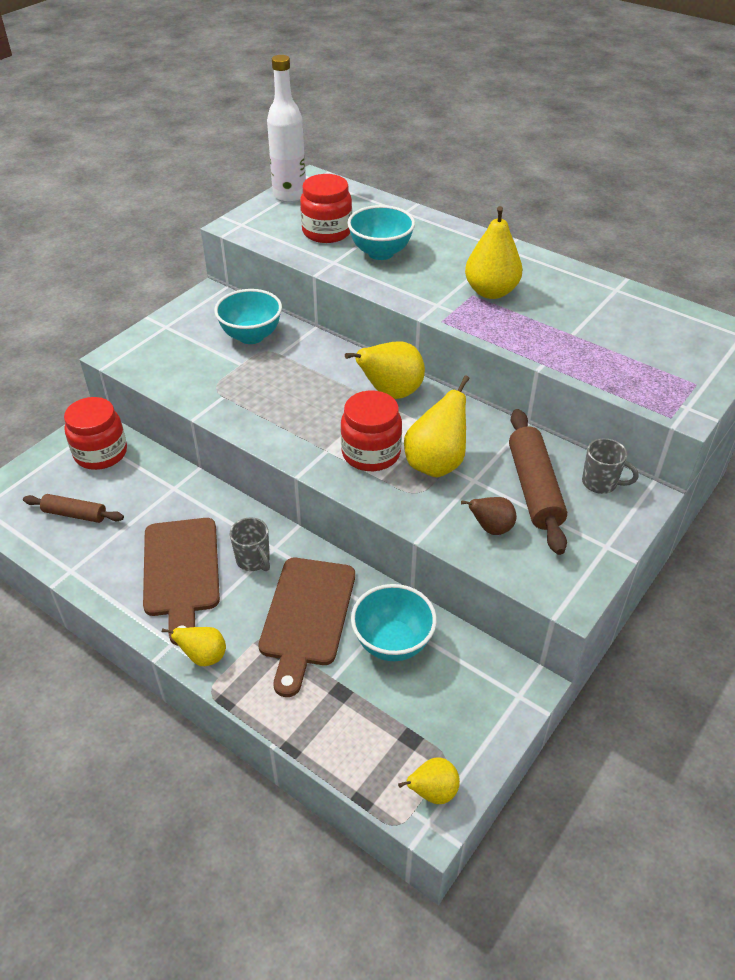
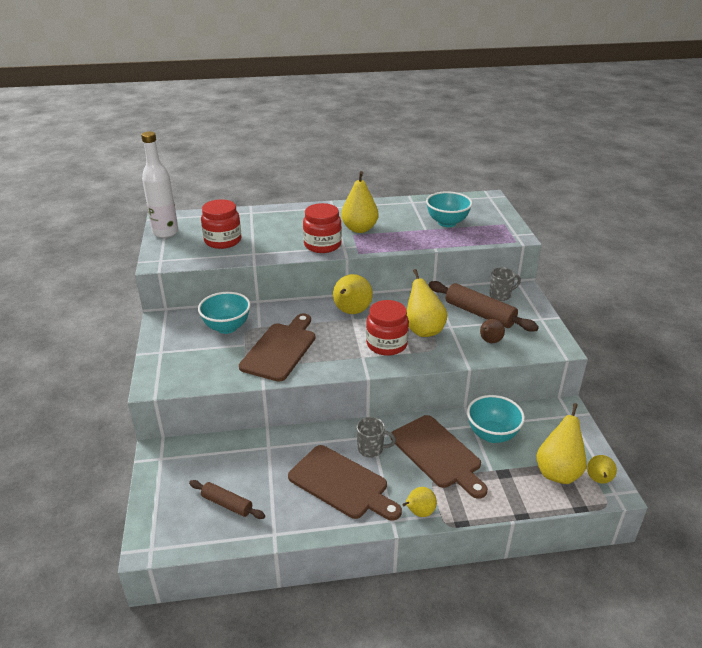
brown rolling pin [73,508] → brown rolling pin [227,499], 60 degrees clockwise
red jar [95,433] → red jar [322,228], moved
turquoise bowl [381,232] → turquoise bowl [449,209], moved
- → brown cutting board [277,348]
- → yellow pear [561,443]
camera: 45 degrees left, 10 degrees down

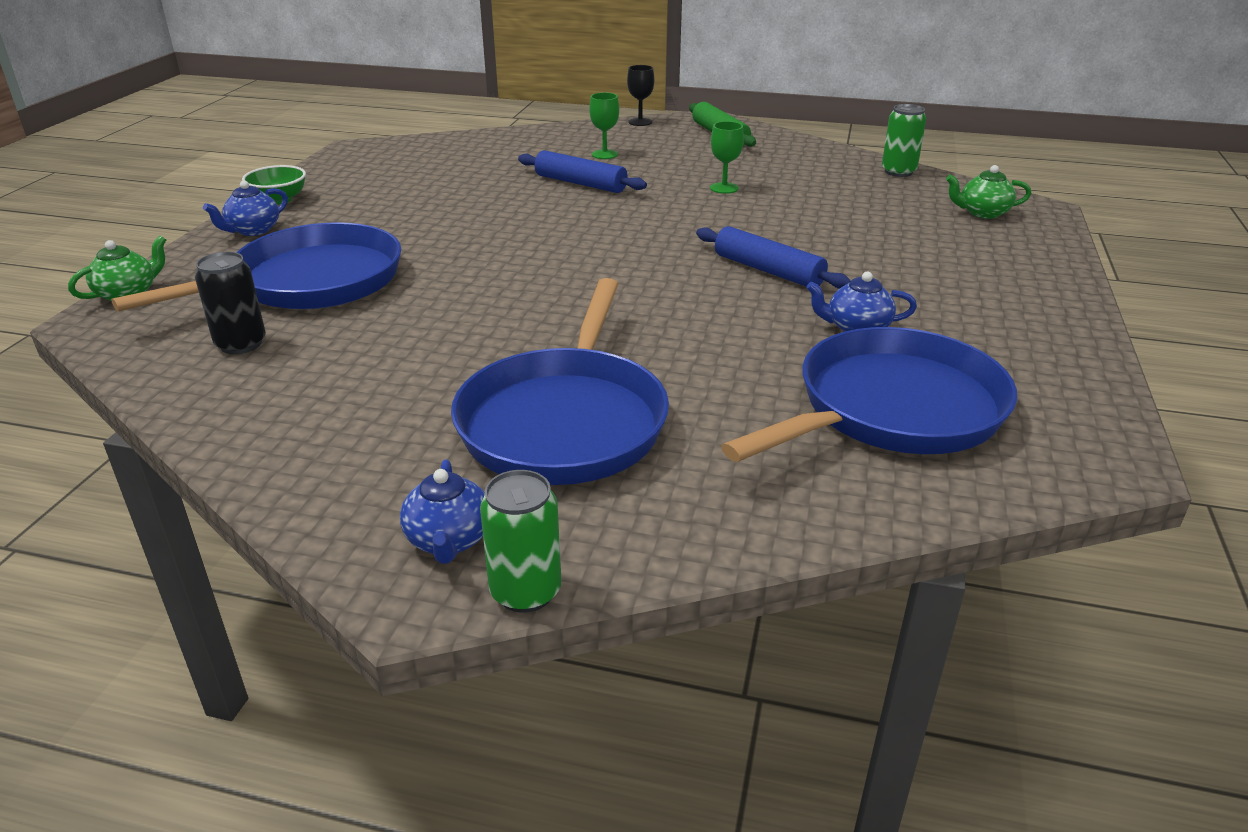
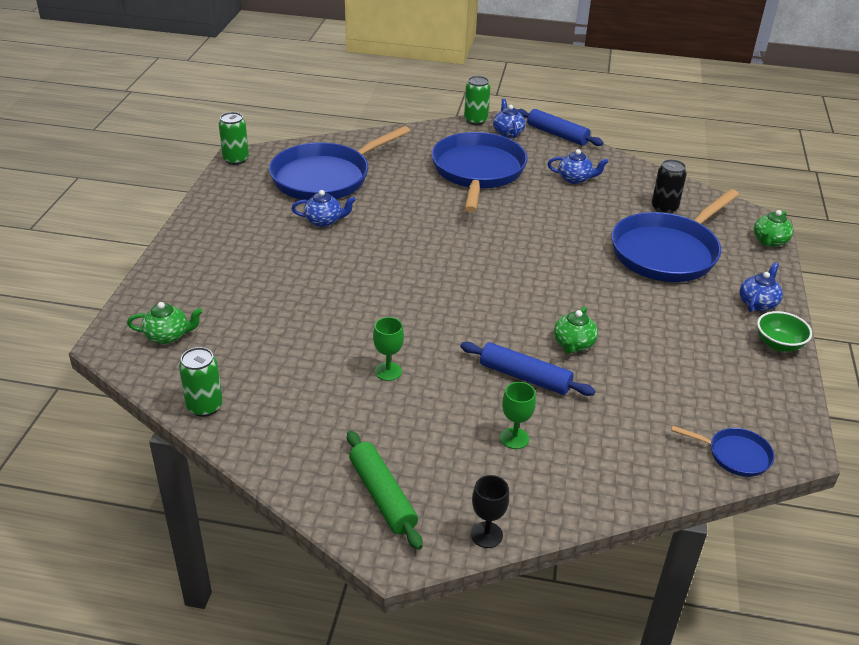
blue rolling pin [773,257] → blue rolling pin [560,127], moved
- → green can [234,138]
- → blue teapot [578,166]
- → green teapot [576,330]
- → blue pan [723,451]
camera: 175 degrees right, 5 degrees up

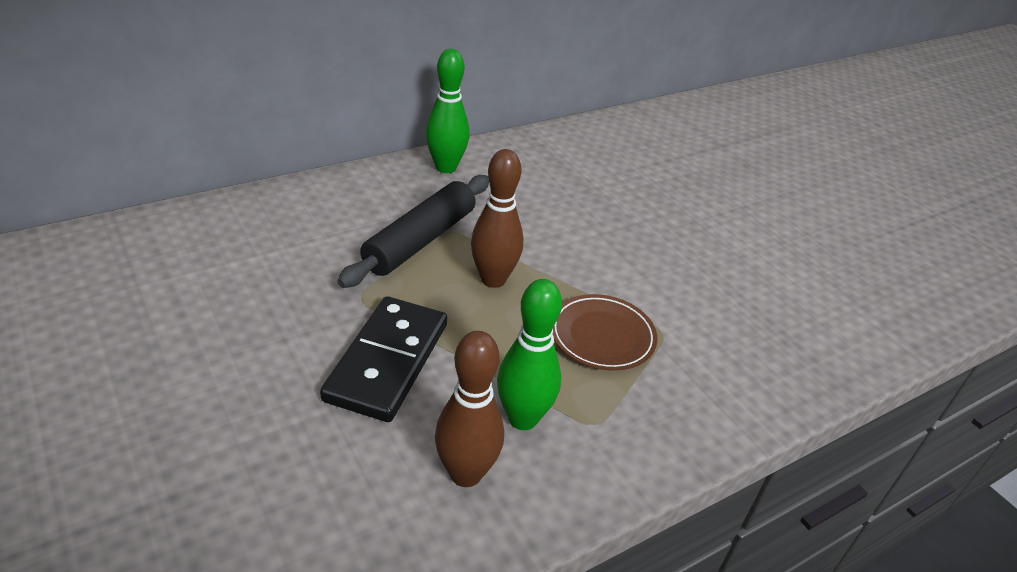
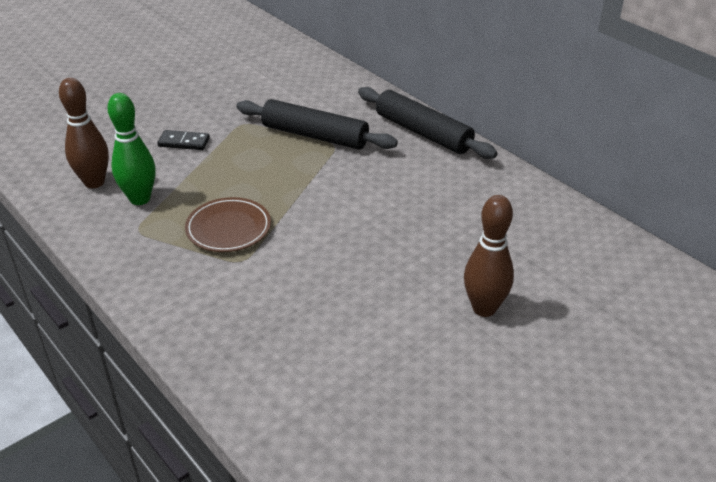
black domino [383,359] → black domino [183,140], x0.50
green bowling pin [448,111] → black rolling pin [427,123]
brown bowling pin [497,218] → brown bowling pin [489,256], moved
camera: 85 degrees right, 0 degrees up

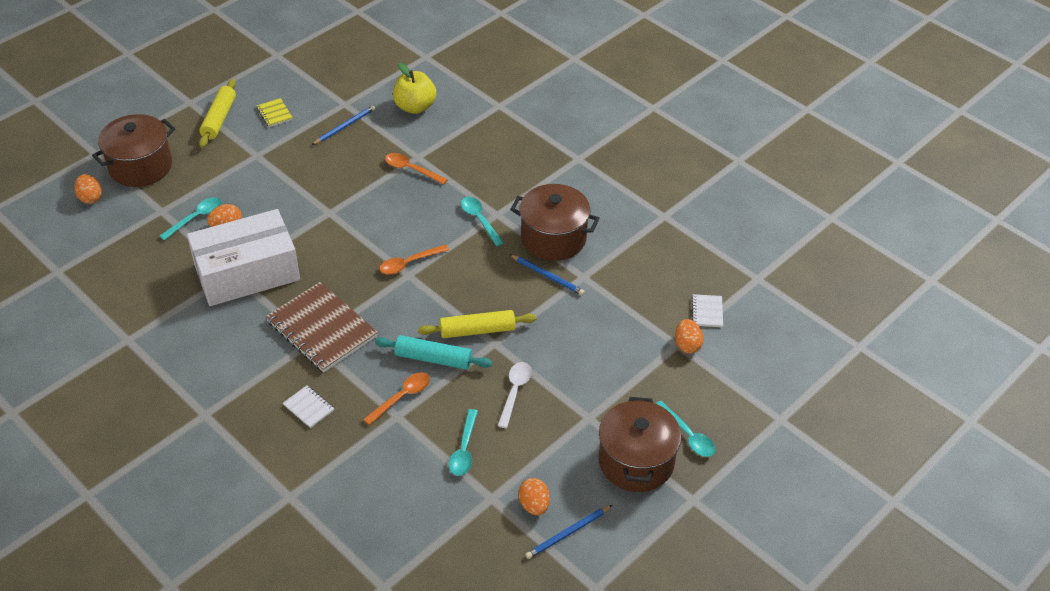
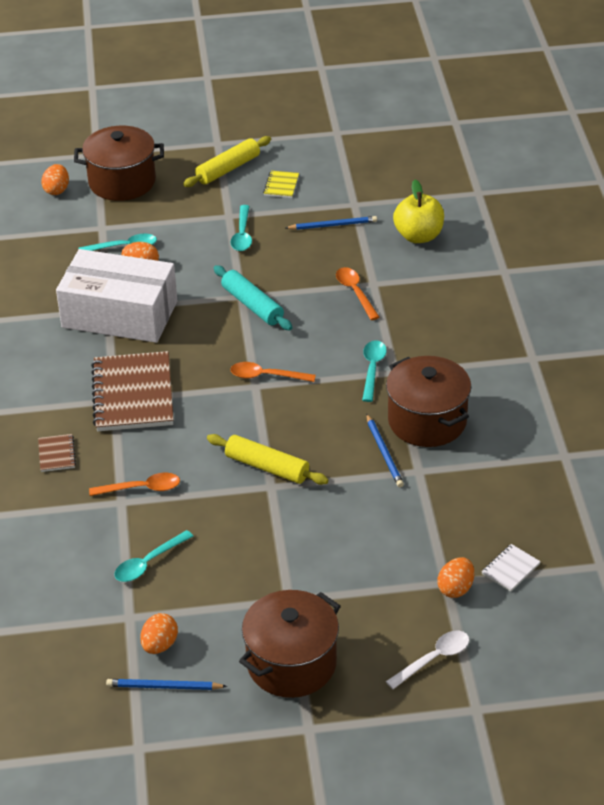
white notebook [308,406] → brown notebook [57,453]
turquoise rolling pin [434,352] → turquoise rolling pin [253,298], moved
white spoon [514,395] → white spoon [427,660], moved
turquoise spoon [685,429] → turquoise spoon [241,228], moved
camera: 40 degrees right, 5 degrees down

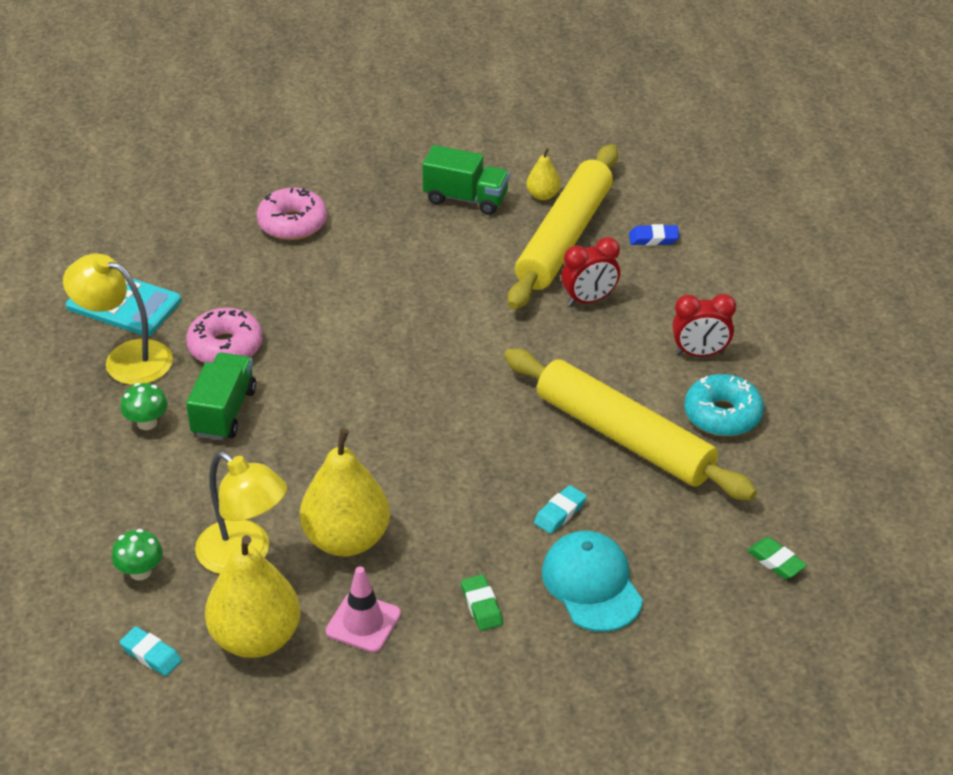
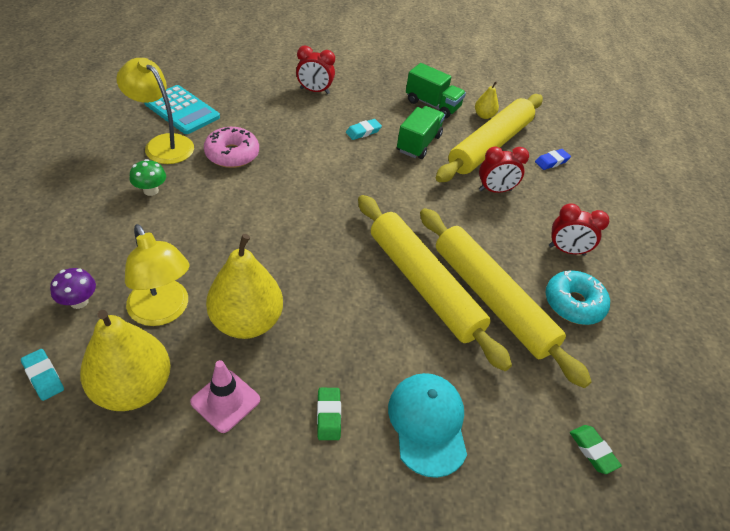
green mushroom [137,555] → purple mushroom [73,288]
green truck [221,396] → green truck [421,132], moved
pink donut [292,214] → red clock [315,70]
turquoise eraser [560,509] → turquoise eraser [364,129], moved
blue eraser [654,235] → blue eraser [553,159], 45 degrees counterclockwise
- → yellow rolling pin [435,283]
camera: 10 degrees right, 5 degrees up

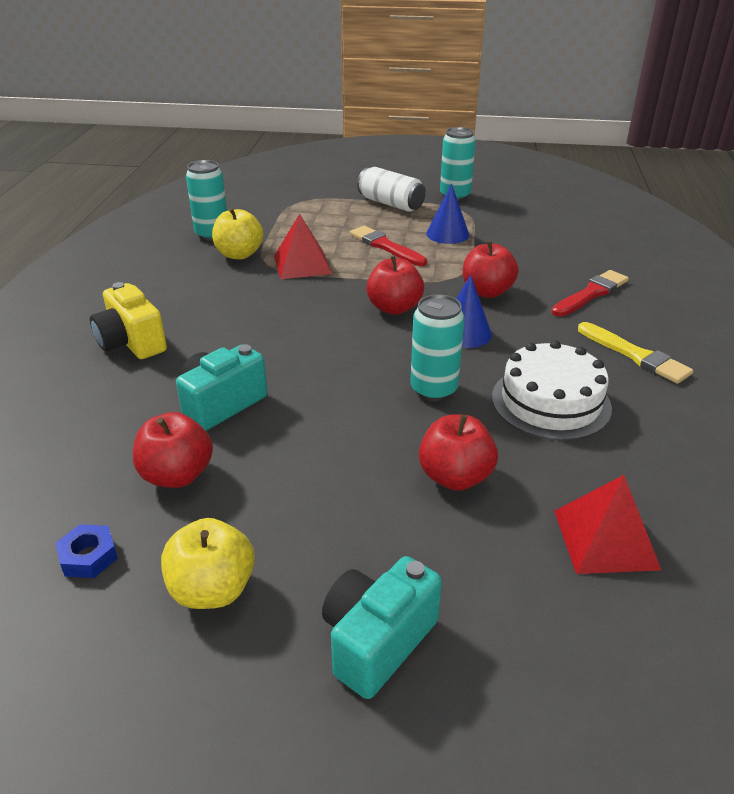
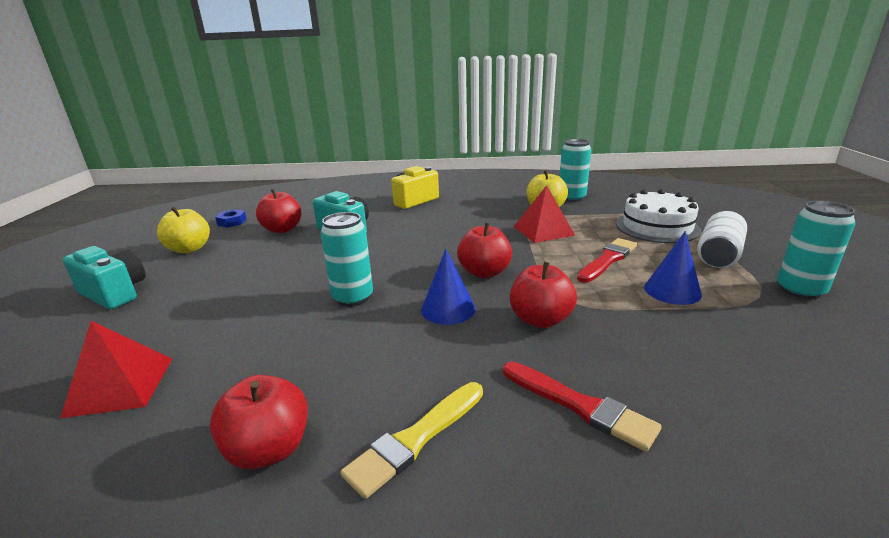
red apple [458,452] → red apple [259,422], moved
white cake [552,390] → white cake [658,216], moved
camera: 85 degrees right, 10 degrees down

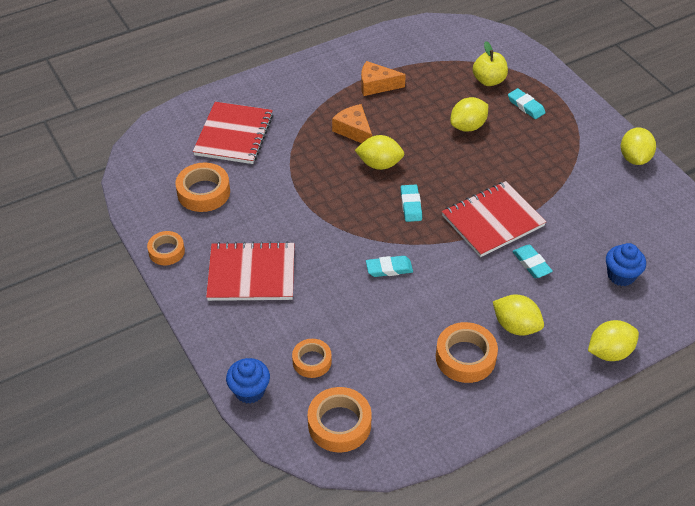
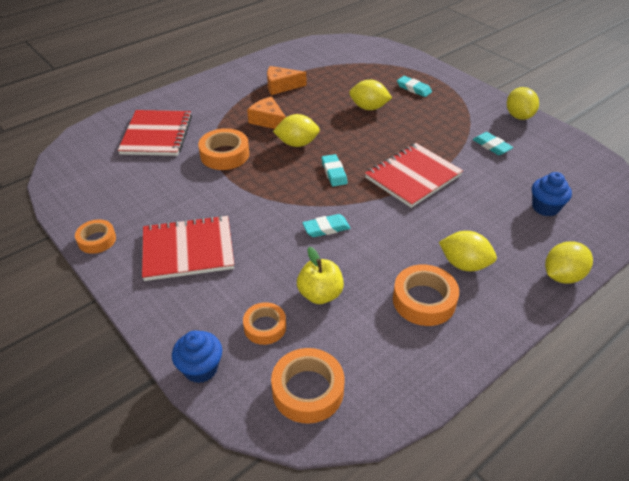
orange tape [202,187] → orange tape [223,149], moved
yellow lemon [469,114] → yellow lemon [370,95], 60 degrees clockwise
yellow apple [490,63] → yellow apple [320,275], moved
turquoise eraser [532,261] → turquoise eraser [493,143], moved
camera: 10 degrees left, 5 degrees down

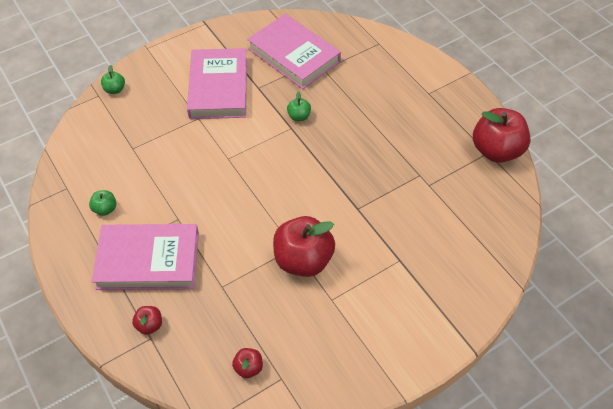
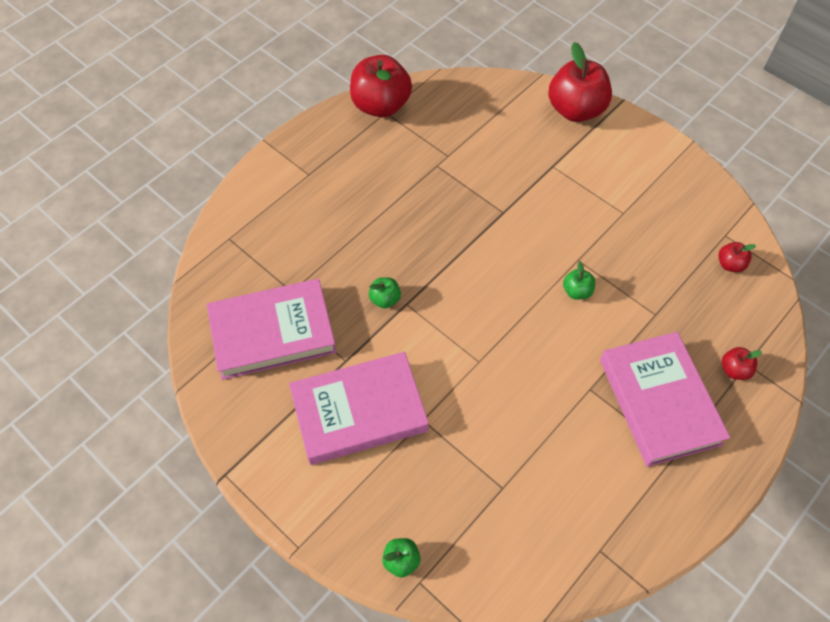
green apple [103,203] → green apple [579,281], moved
pink book [294,51] → pink book [272,329], 45 degrees clockwise
red apple [304,246] → red apple [580,82], moved
camera: 105 degrees left, 5 degrees up

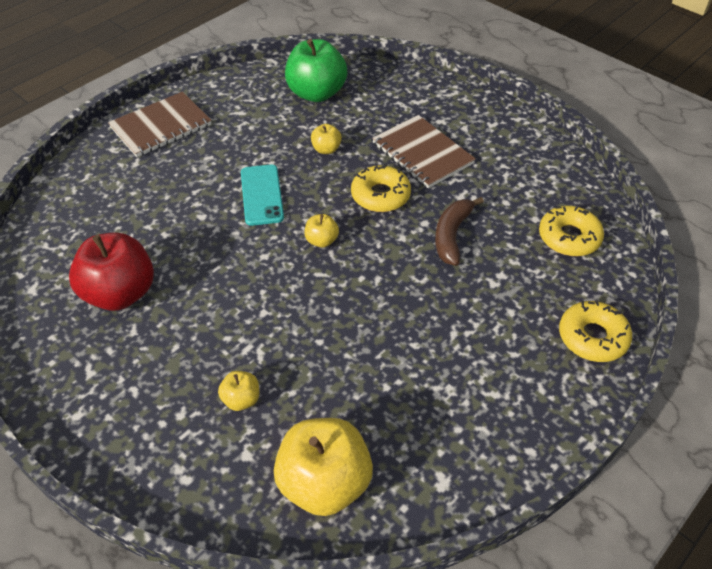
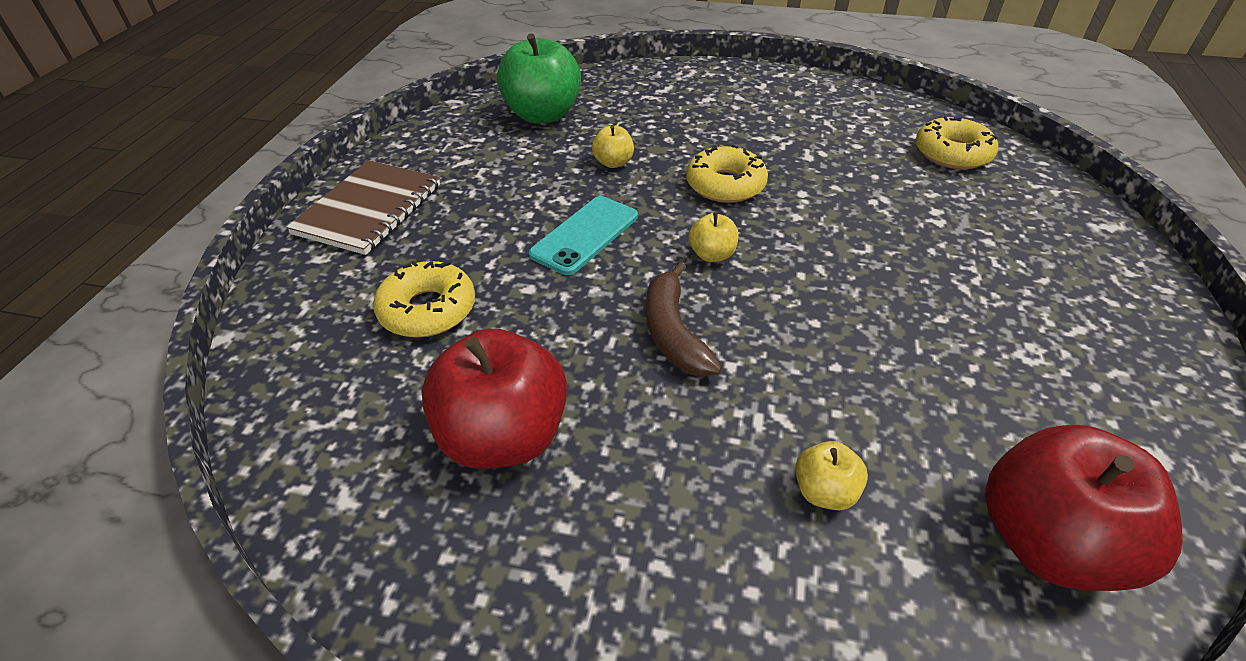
turquoise phone [262,195] → turquoise phone [583,235], 75 degrees clockwise
yellow apple [323,467] → red apple [1084,507]
brown notebook [424,151] → -
brown banana [459,231] → brown banana [684,319], moved
yellow donut [595,331] → yellow donut [424,299], moved
camera: 30 degrees left, 5 degrees down

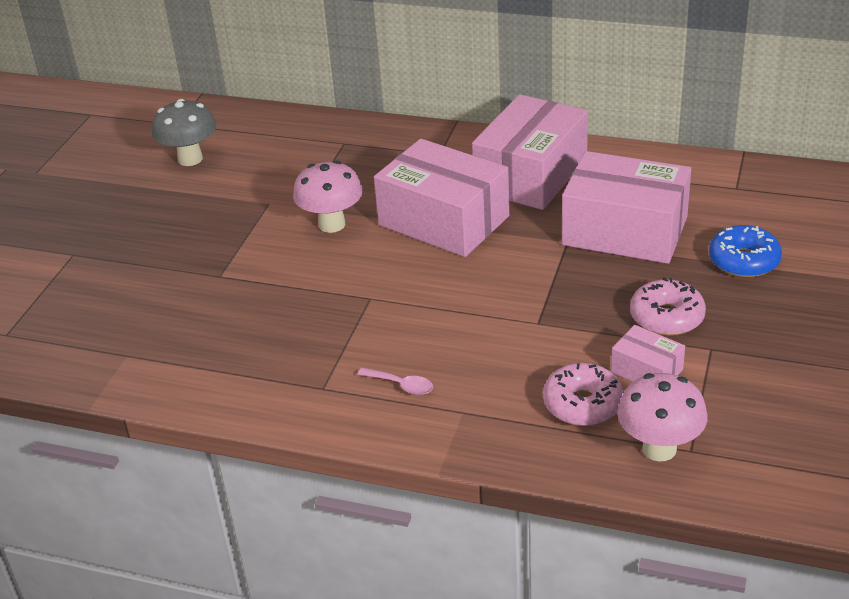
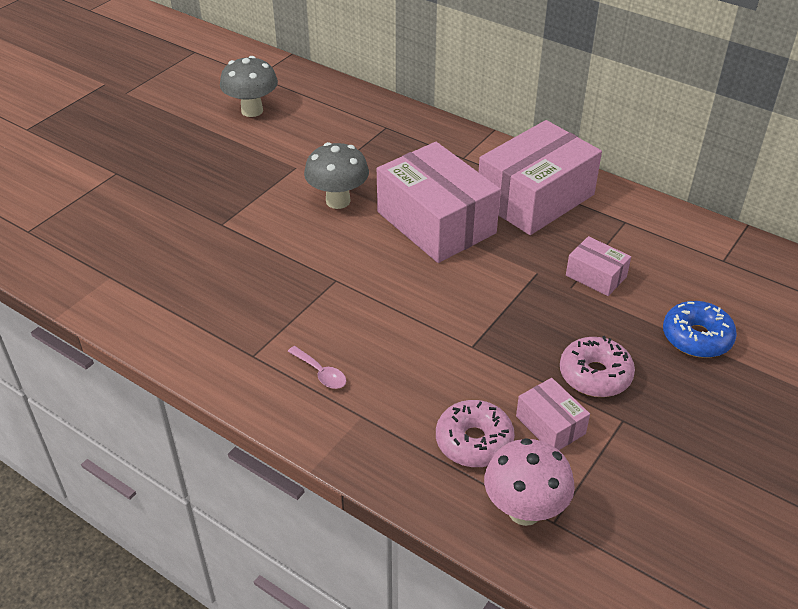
pink mushroom [328,197] → grey mushroom [336,175]
pink box [626,207] → pink box [598,266], x0.47
camera: 15 degrees right, 5 degrees up

